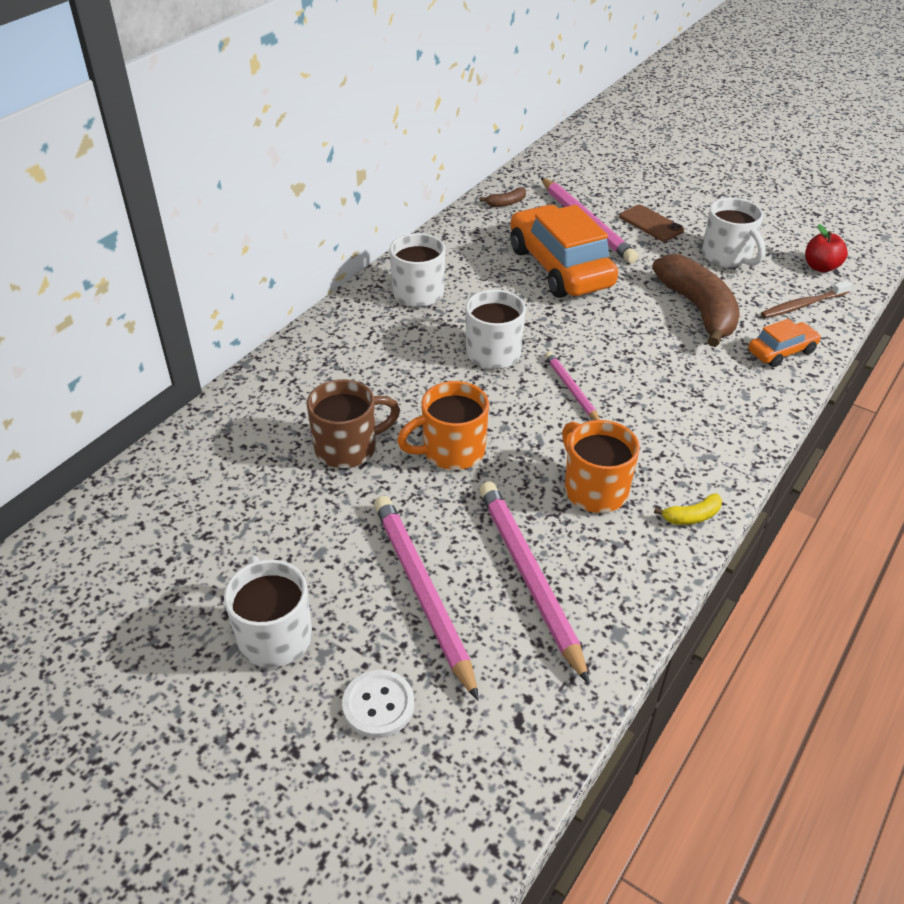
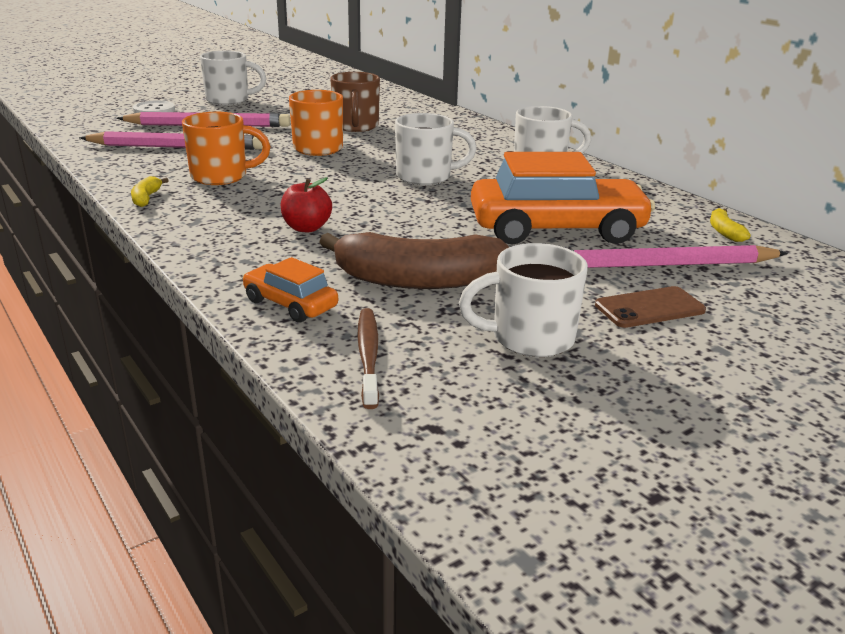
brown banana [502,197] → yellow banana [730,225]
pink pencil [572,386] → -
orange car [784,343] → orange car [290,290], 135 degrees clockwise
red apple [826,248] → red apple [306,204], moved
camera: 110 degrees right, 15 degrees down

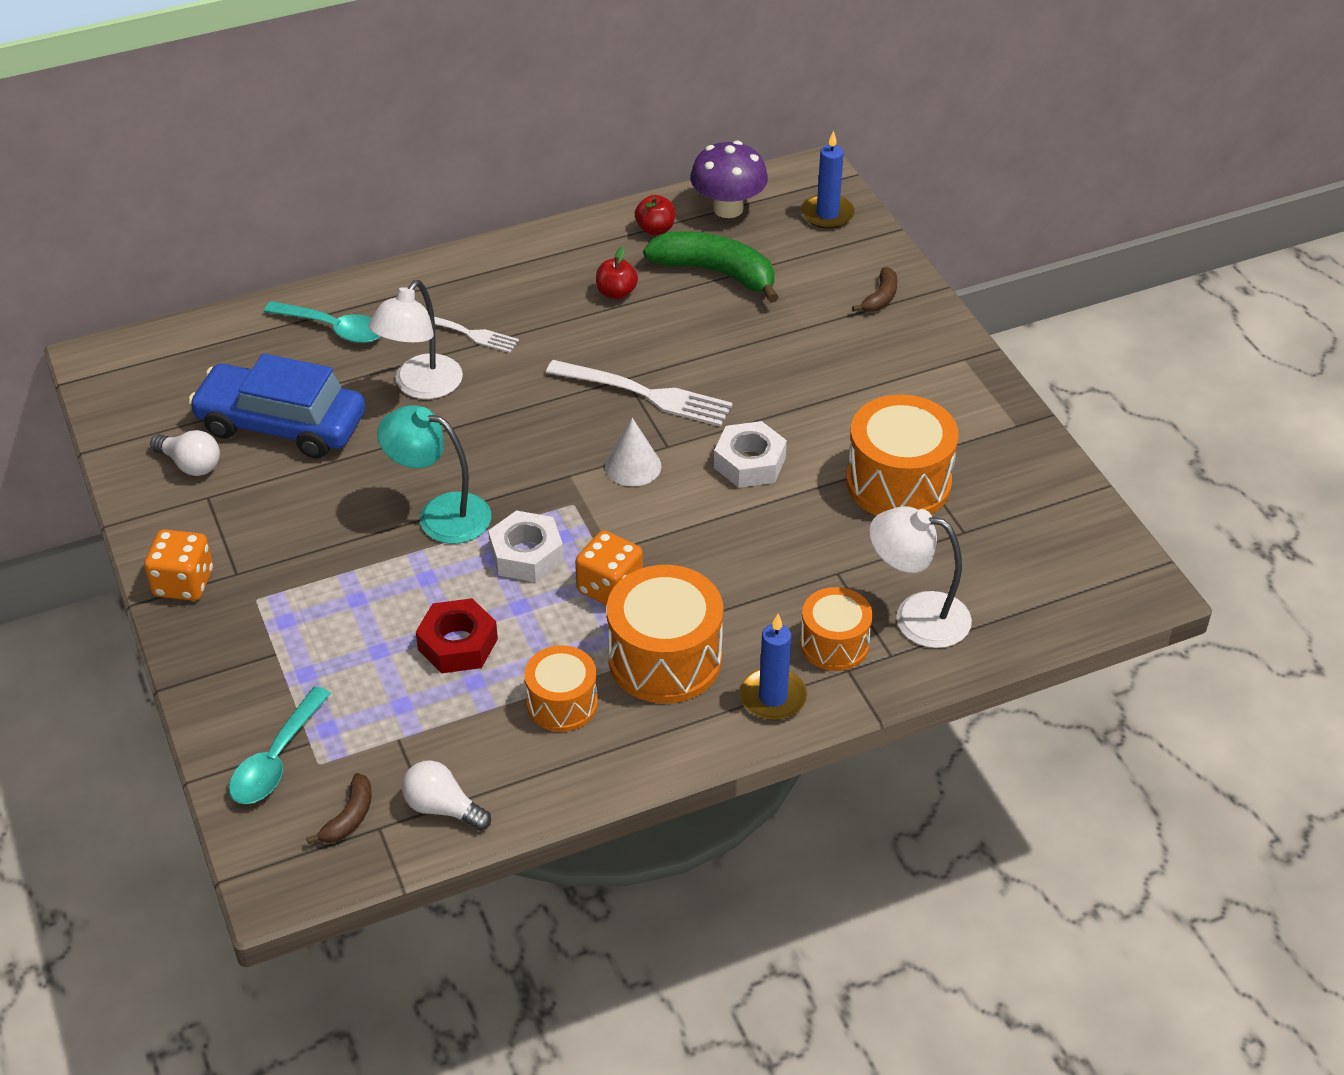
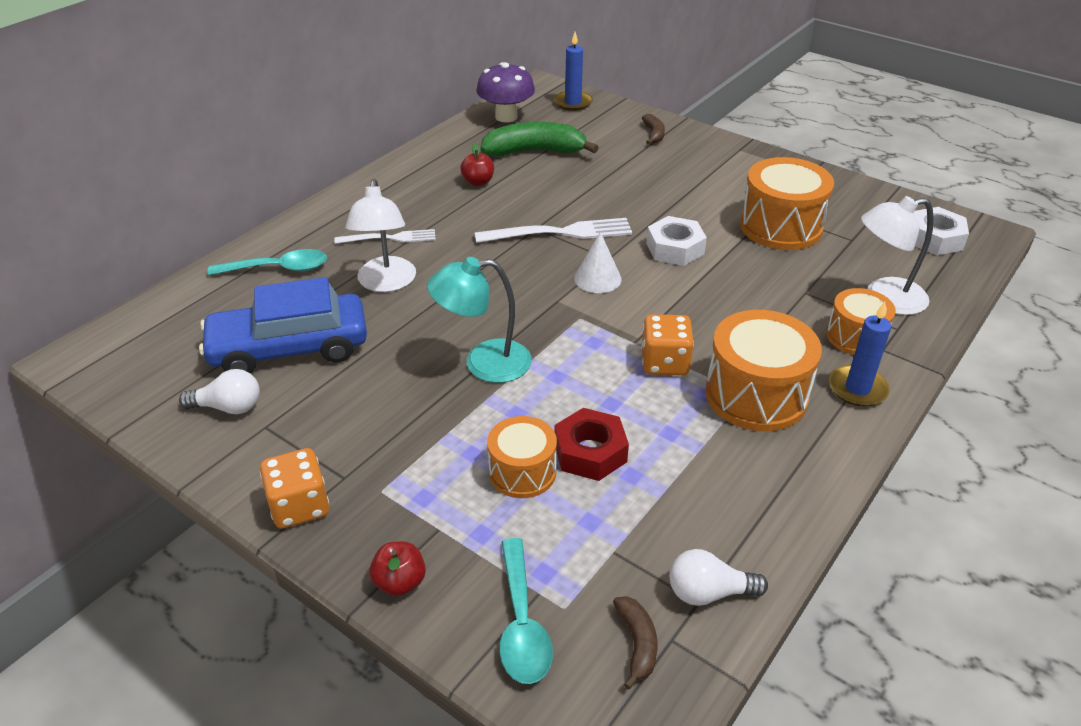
white nut [526,546] → white nut [941,231], moved
orange drum [561,688] → orange drum [522,457], moved
red apple [655,215] → red apple [397,568], moved
camera: 30 degrees left, 5 degrees down

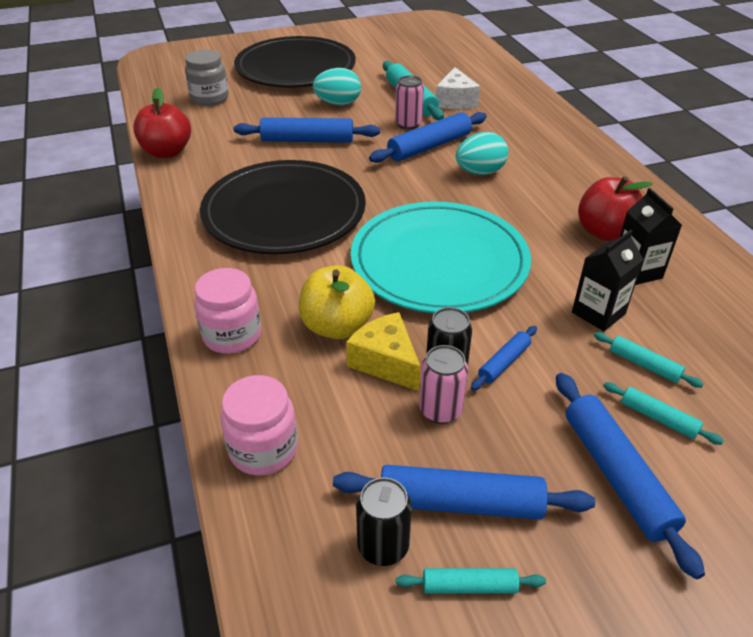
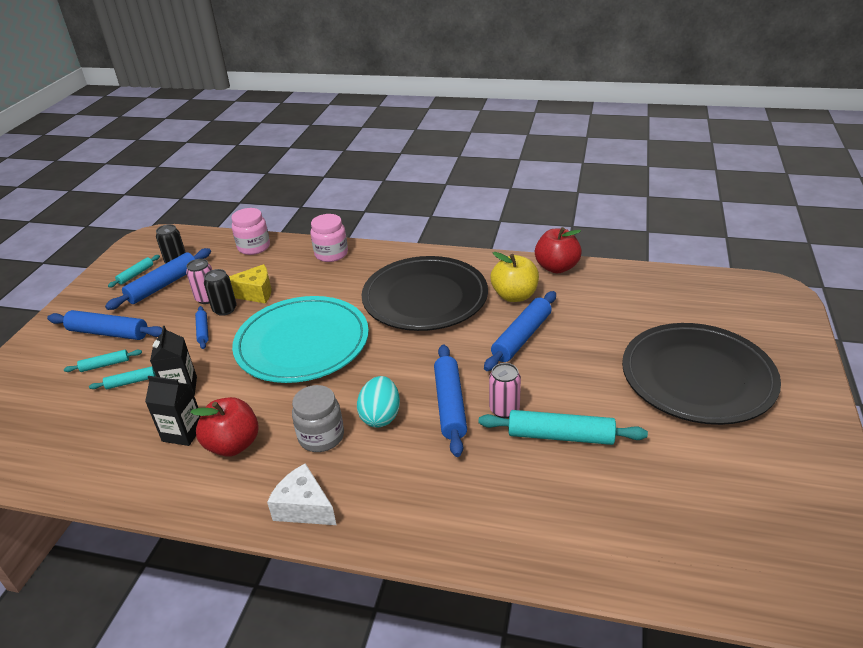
grey jar [207,78] → grey jar [318,418], moved
yellow apple [337,302] → yellow apple [515,277], moved
turquoise egg [337,86] → -
white cheese [458,88] → white cheese [302,494], moved
camera: 125 degrees right, 5 degrees down

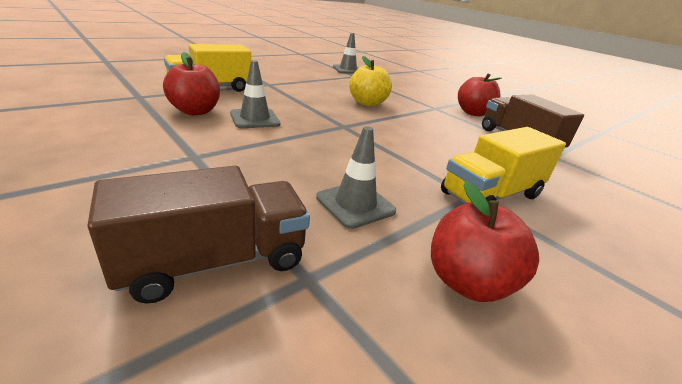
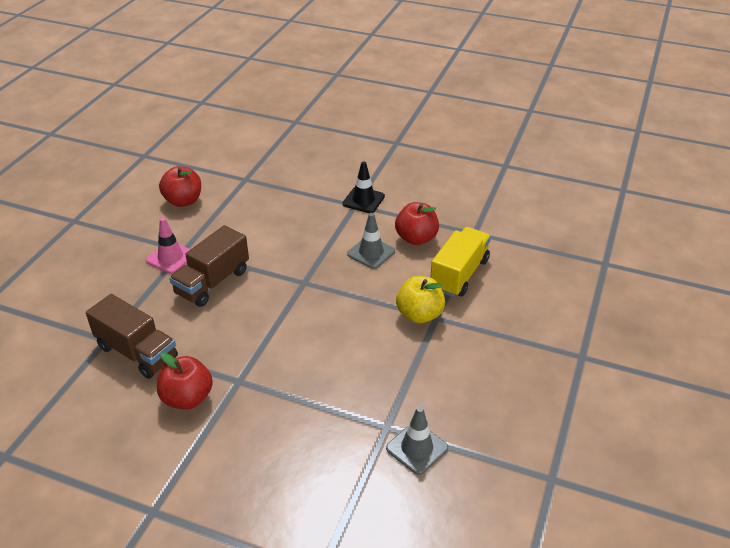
brown truck [198,235] → brown truck [209,266], moved
grey traffic cone [356,177] → -
yellow apple [370,81] → yellow apple [420,299], moved
yellow truck [503,165] → pink traffic cone [168,245]
- → black traffic cone [364,187]
camera: 155 degrees right, 10 degrees up

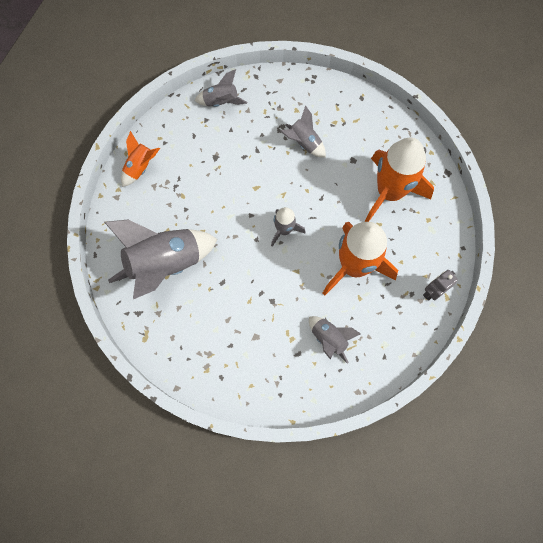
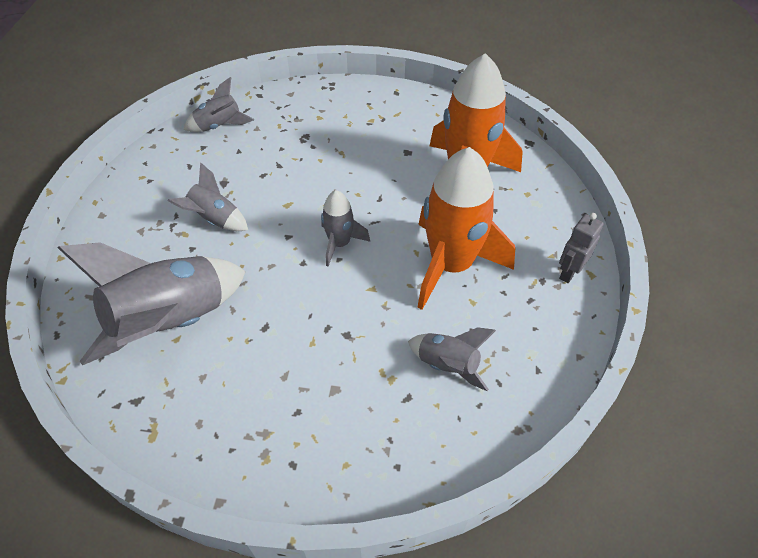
orange rocket [140,159] → -
grey rocket [303,131] → grey rocket [208,196], moved
camera: 15 degrees left, 20 degrees down

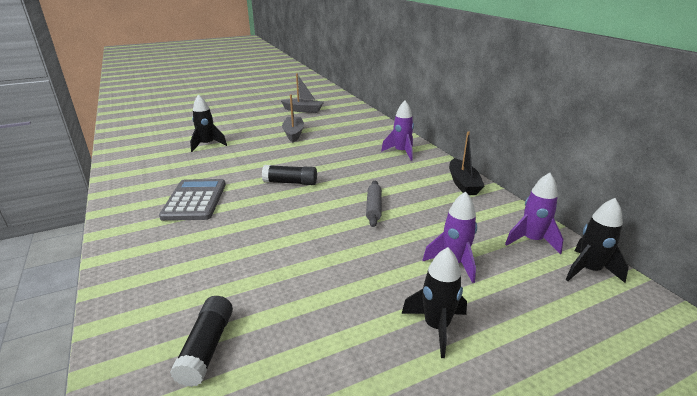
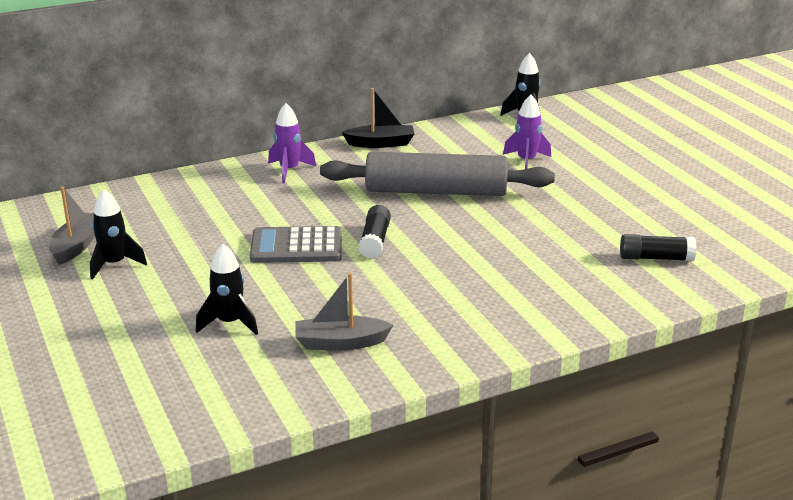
grey calculator [192,200] → grey calculator [296,244], moved
grey boat [293,118] → grey boat [344,311], moved
grey rolling pin [374,204] → grey rolling pin [437,174], x2.46
black rocket [434,302] → black rocket [118,234], moved
purple rocket [534,213] → -
camera: 90 degrees left, 0 degrees up

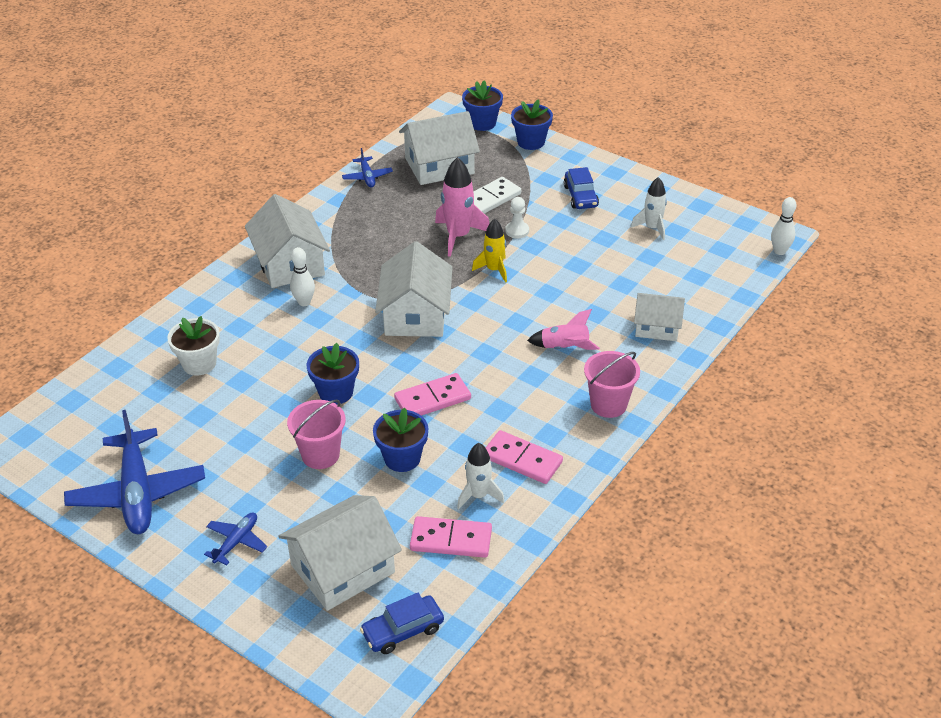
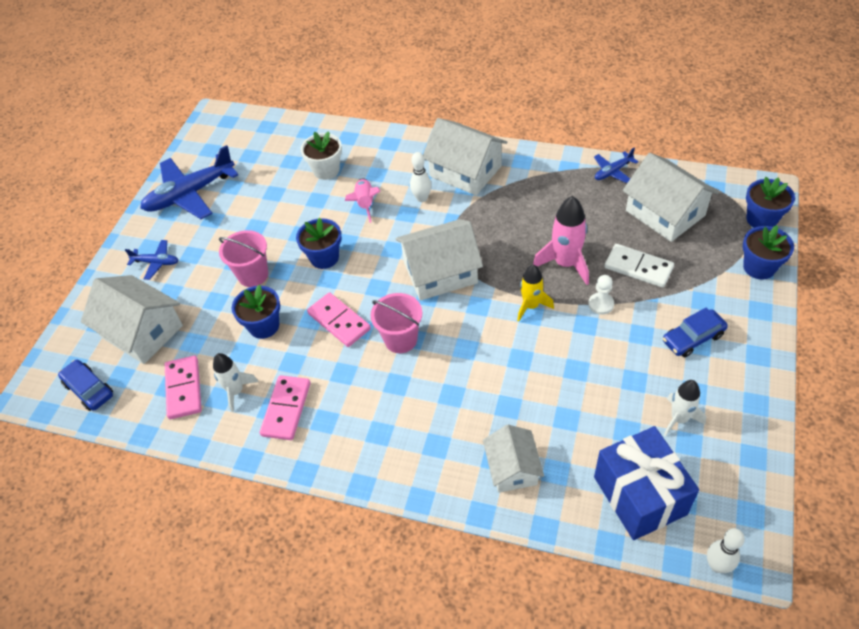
white house [287,241] → white house [465,156], 75 degrees clockwise
pink rocket [563,329] → pink rocket [363,200], moved
pink bucket [612,384] → pink bucket [396,323], moved
- → blue gift [646,483]
camera: 75 degrees right, 10 degrees up

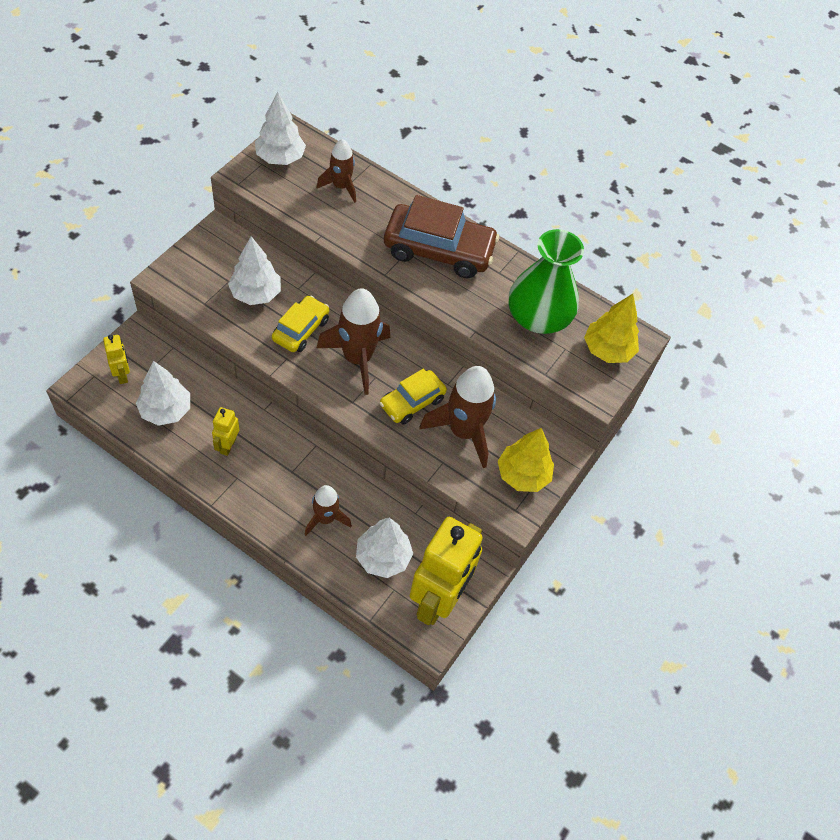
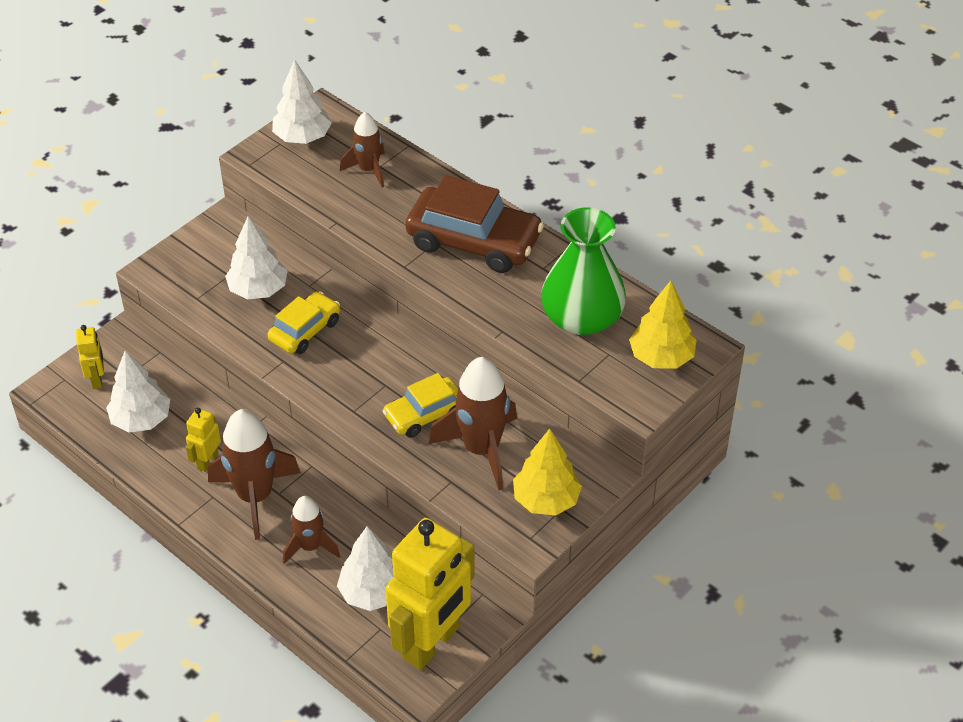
brown rocket [353,341] → brown rocket [254,474], moved
camera: 15 degrees right, 10 degrees down

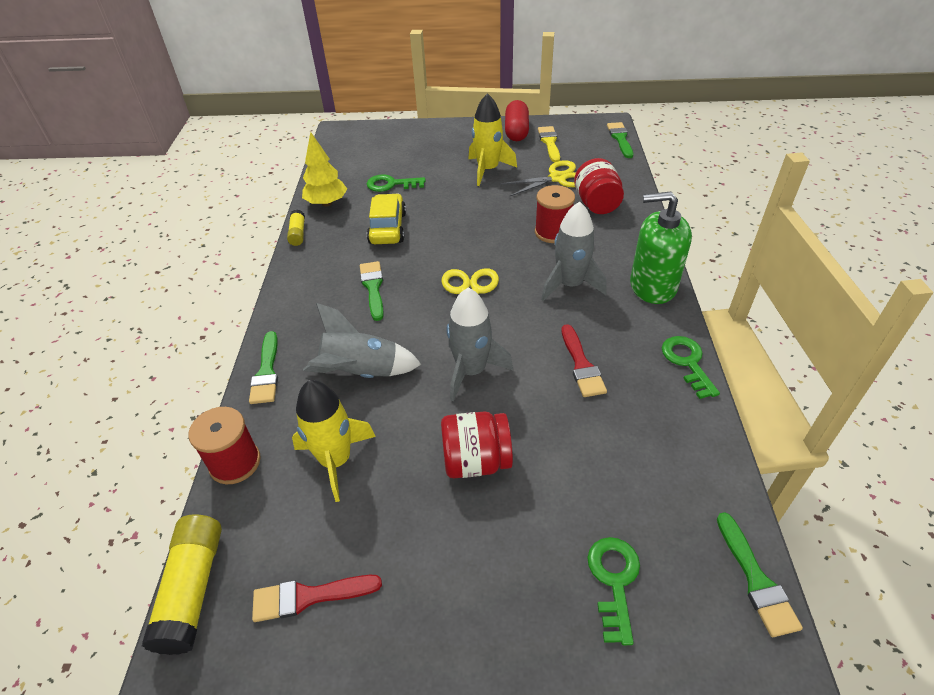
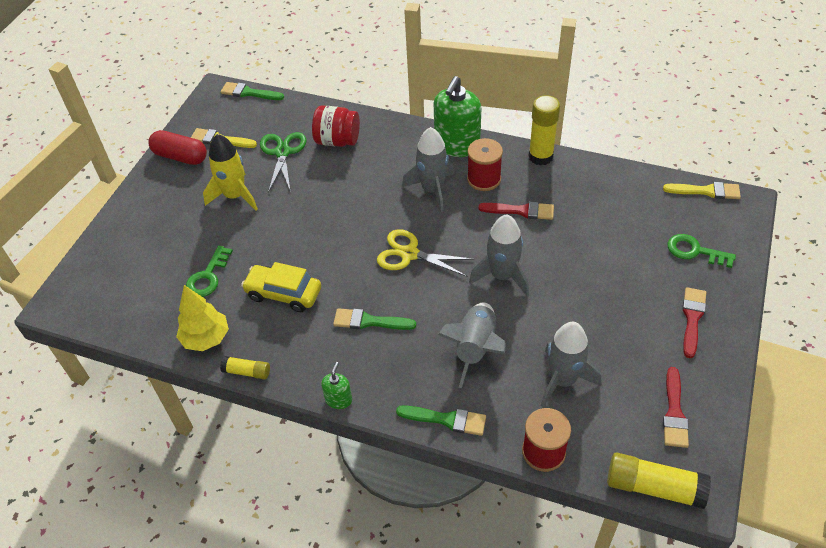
yellow rocket [334,441] → grey rocket [571,364]
red jar [477,444] → -
yellow scissors [538,178] → green scissors [283,162]
red spool [555,214] → red spool [485,164], moved
green key [691,367] → yellow glue stick [544,130]
green brush [760,574] → yellow brush [702,190]
- → green soap dispenser [336,385]
- → red brush [694,322]
camera: 70 degrees left, 5 degrees up

